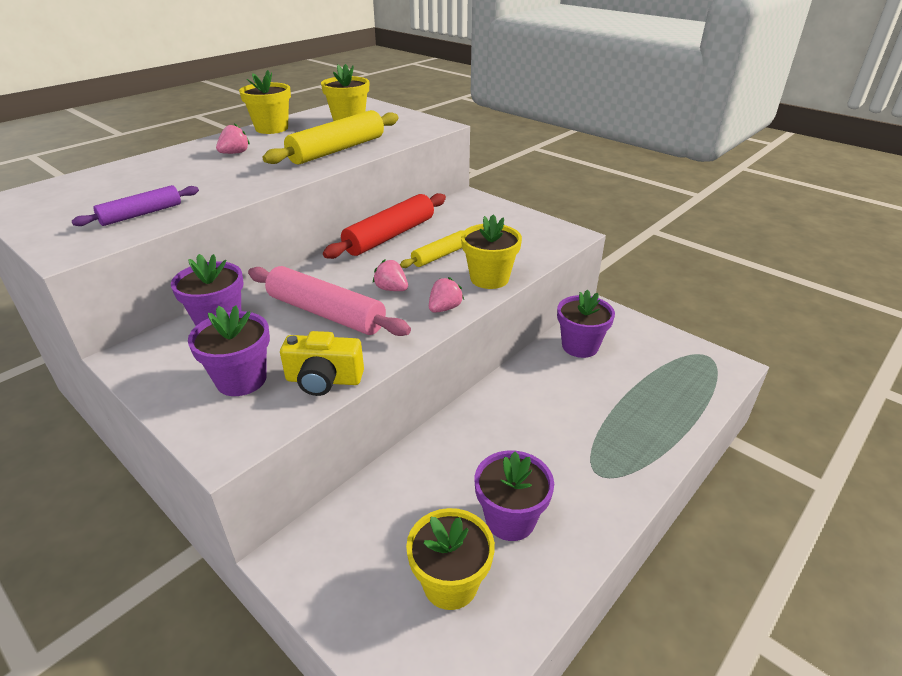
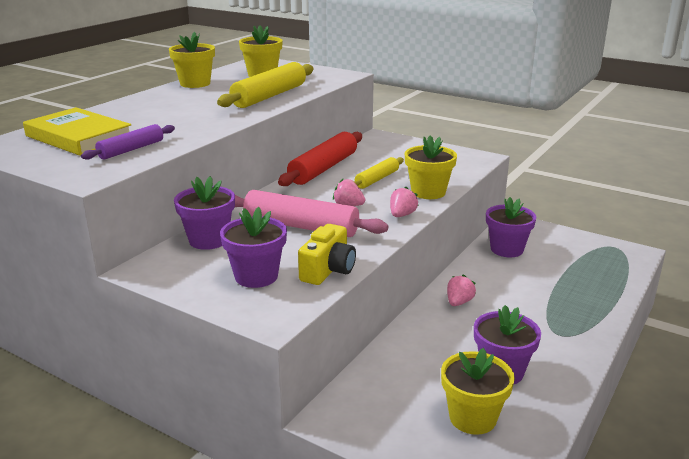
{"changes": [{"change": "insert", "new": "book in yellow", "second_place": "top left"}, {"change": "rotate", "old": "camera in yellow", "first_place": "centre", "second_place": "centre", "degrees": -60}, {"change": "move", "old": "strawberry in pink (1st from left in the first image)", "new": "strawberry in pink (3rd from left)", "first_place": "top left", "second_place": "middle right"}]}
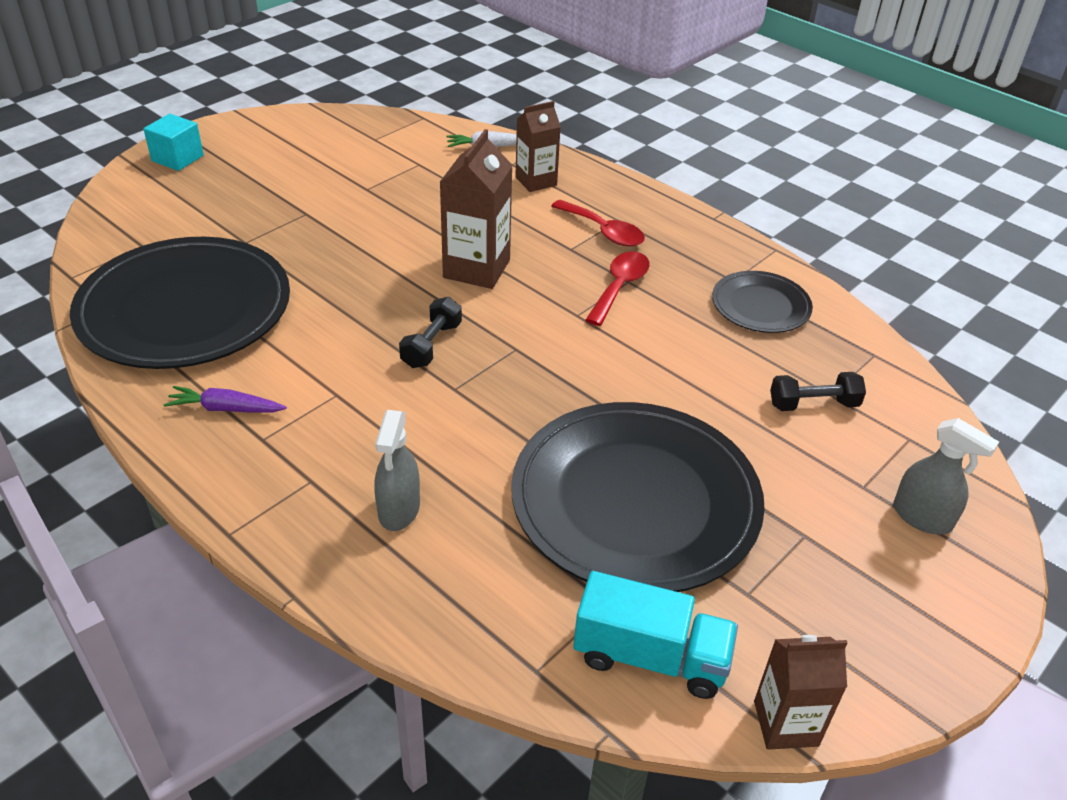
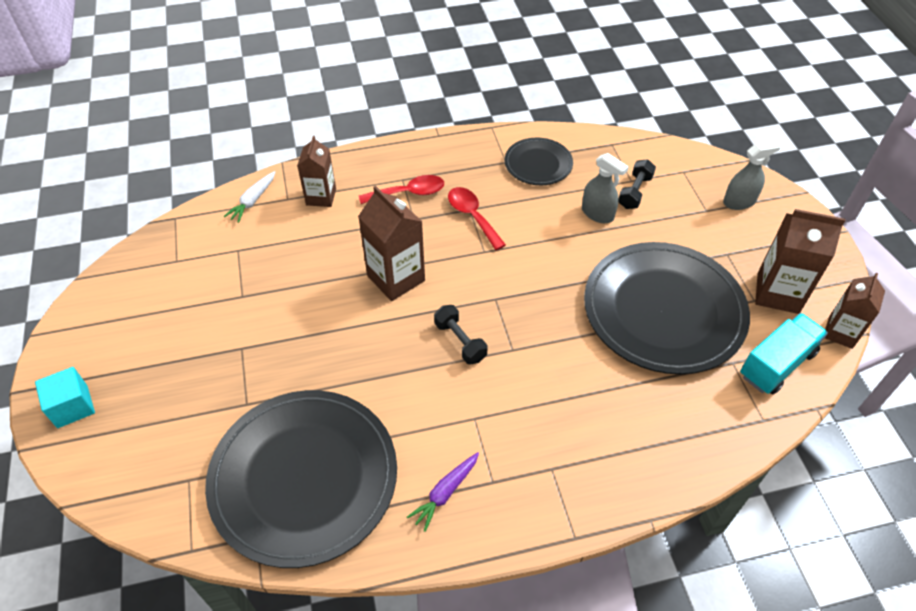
{"changes": [{"change": "move", "old": "spray bottle in grey (1st from left)", "first_place": "centre", "second_place": "top centre"}, {"change": "insert", "new": "carton in brown (3rd from left)", "second_place": "middle right"}]}
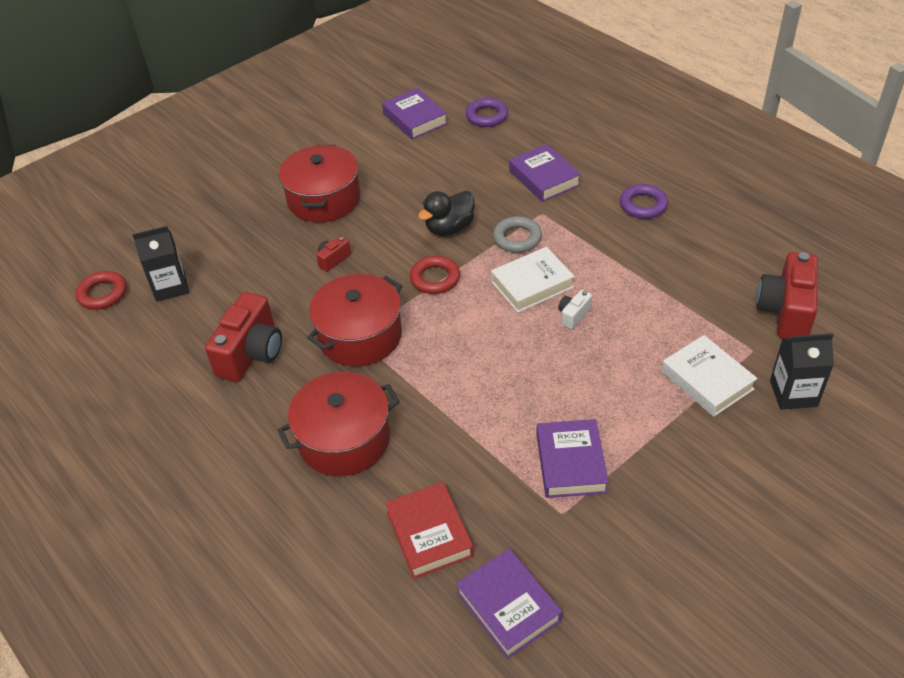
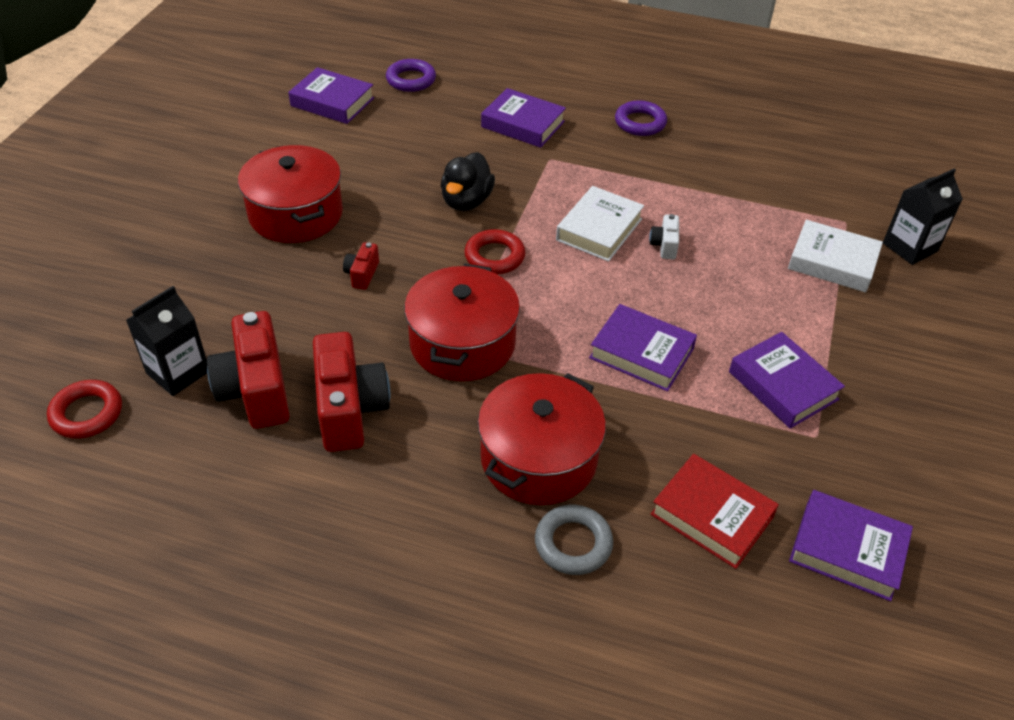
{"changes": [{"change": "move", "old": "camera in red (3rd from left in the first image)", "new": "camera in red (1st from left)", "first_place": "middle right", "second_place": "middle left"}, {"change": "move", "old": "ring in grey", "first_place": "centre", "second_place": "bottom centre"}, {"change": "insert", "new": "book in purple (3rd from left)", "second_place": "centre"}]}
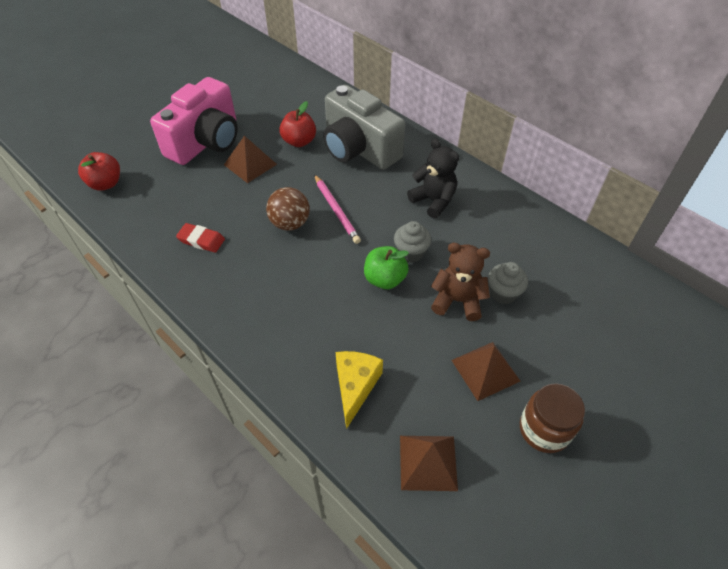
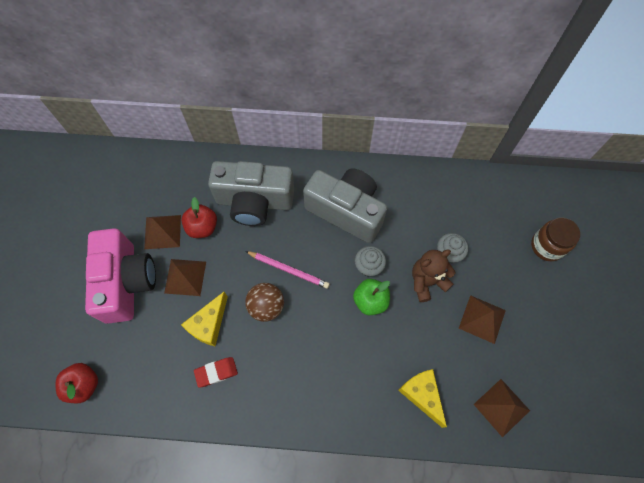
{"changes": [{"change": "insert", "new": "pyramid in brown (1st from left)", "second_place": "middle left"}, {"change": "insert", "new": "cheese in yellow (1st from left)", "second_place": "middle left"}, {"change": "replace", "old": "teddy bear in black", "new": "camera in grey (2nd from left)", "first_place": "top centre", "second_place": "centre"}, {"change": "move", "old": "jar in brown", "first_place": "bottom right", "second_place": "middle right"}]}
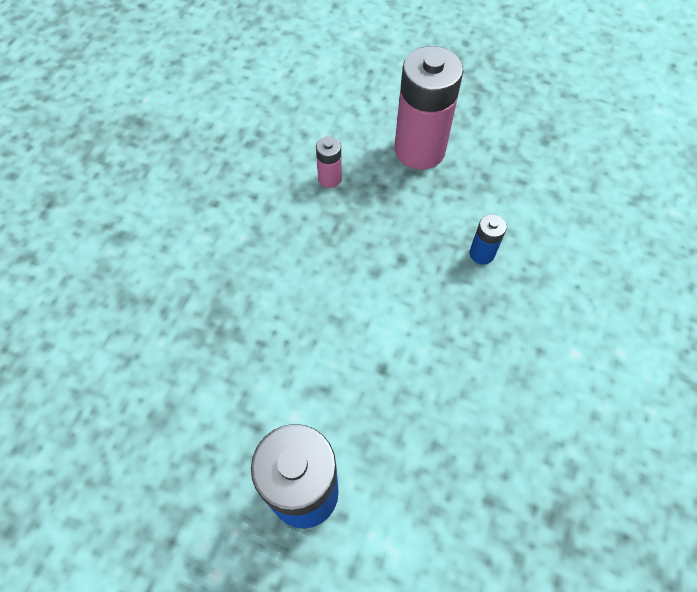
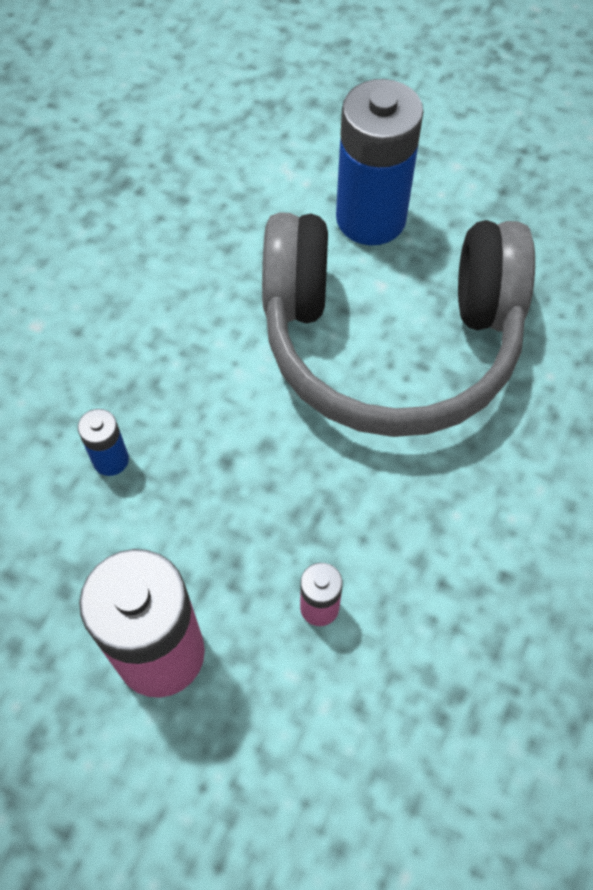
{"changes": [{"change": "insert", "new": "headphones in grey", "second_place": "middle right"}]}
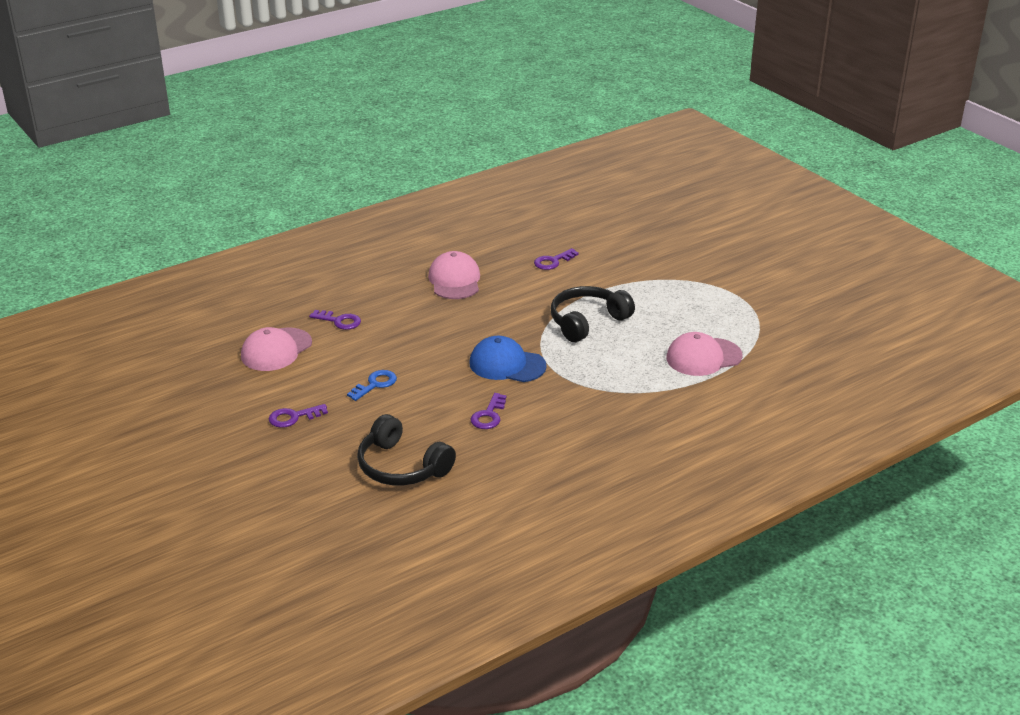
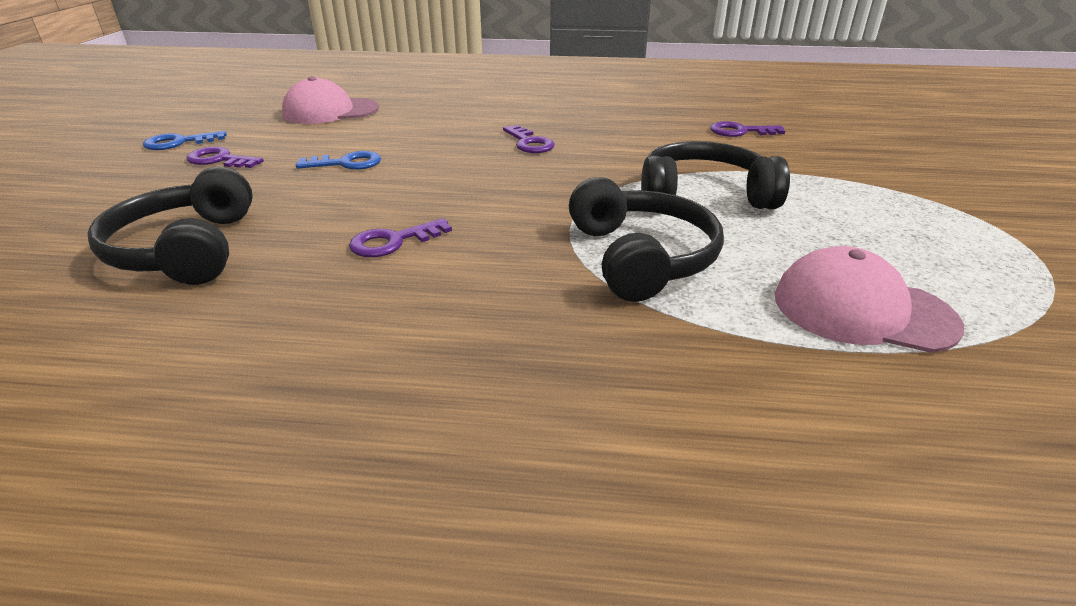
{"changes": [{"change": "insert", "new": "key in blue (1st from left)", "second_place": "top left"}, {"change": "move", "old": "key in purple (2nd from left in the first image)", "new": "key in purple (3rd from left)", "first_place": "middle left", "second_place": "top centre"}, {"change": "insert", "new": "headphones in black (2nd from left)", "second_place": "centre"}, {"change": "delete", "old": "cap in pink (2nd from left)", "first_place": "centre"}, {"change": "delete", "old": "cap in blue", "first_place": "centre"}]}
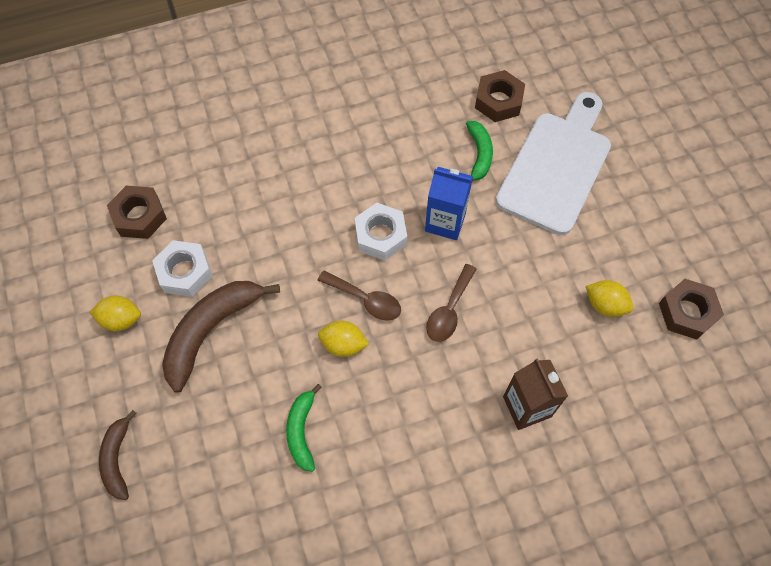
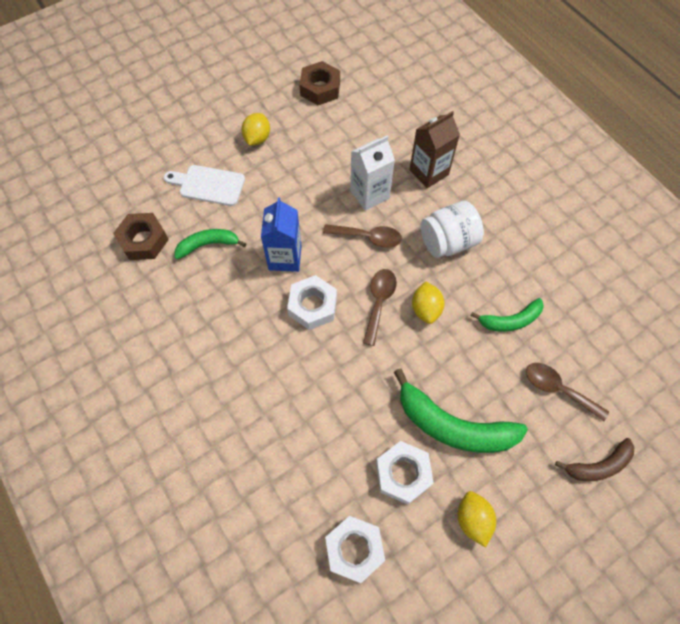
{"changes": [{"change": "resize", "old": "cutting board in white", "first_place": "top right", "second_place": "top left", "factor": 0.54}, {"change": "move", "old": "lemon in yellow (3rd from left in the first image)", "new": "lemon in yellow (1st from left)", "first_place": "middle right", "second_place": "top centre"}, {"change": "recolor", "old": "nut in brown (1st from left)", "new": "nut in white (2nd from left)", "first_place": "middle left", "second_place": "bottom centre"}, {"change": "insert", "new": "carton in white", "second_place": "top centre"}, {"change": "recolor", "old": "banana in brown (2nd from left)", "new": "banana in green (2nd from left)", "first_place": "middle left", "second_place": "middle right"}, {"change": "insert", "new": "jar in white", "second_place": "centre"}, {"change": "insert", "new": "spoon in brown (3rd from left)", "second_place": "middle right"}]}
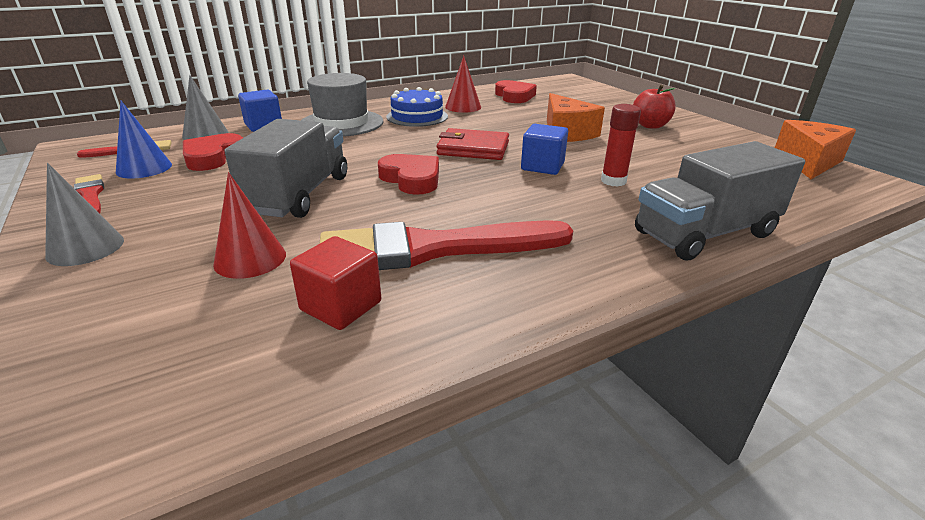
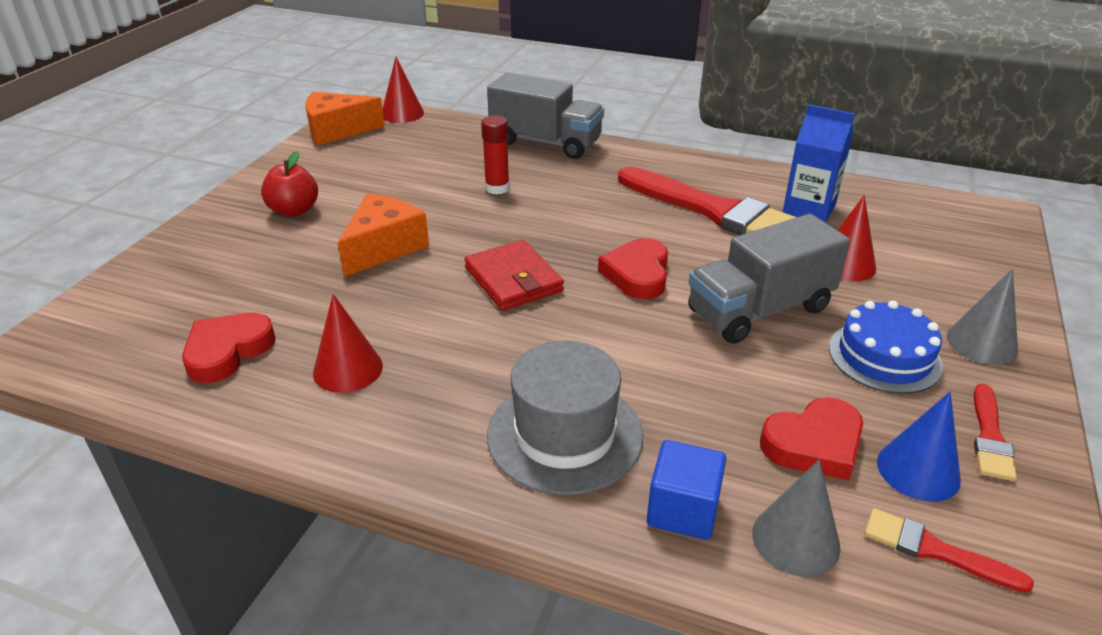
{"changes": [{"change": "insert", "new": "cone in red (2nd from left)", "second_place": "top centre"}, {"change": "replace", "old": "cube in red", "new": "carton in blue", "first_place": "centre", "second_place": "top right"}, {"change": "move", "old": "cake in blue", "first_place": "top centre", "second_place": "middle right"}, {"change": "delete", "old": "cube in blue (2nd from left)", "first_place": "top centre"}]}
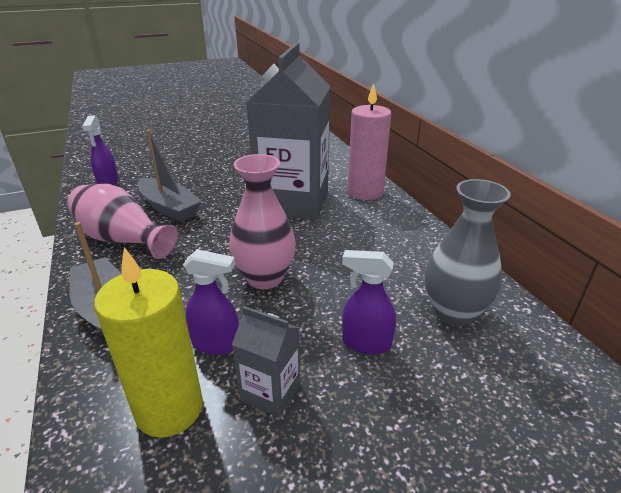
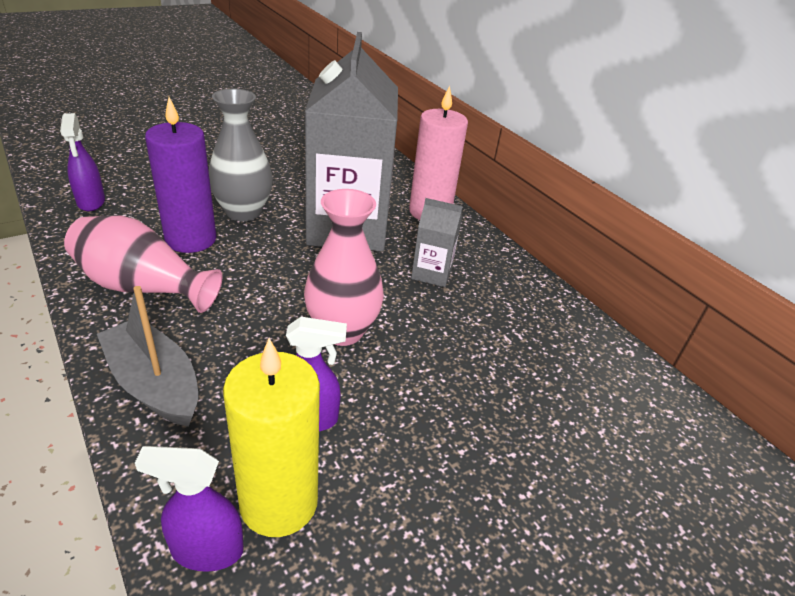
{"changes": [{"change": "move", "old": "spray bottle in purple (3rd from left in the first image)", "new": "spray bottle in purple (2nd from left)", "first_place": "centre", "second_place": "bottom left"}, {"change": "replace", "old": "boat in grey (2nd from left)", "new": "candle in purple", "first_place": "middle left", "second_place": "top left"}, {"change": "move", "old": "vase in grey", "first_place": "middle right", "second_place": "top left"}, {"change": "move", "old": "carton in grey (1st from left in the first image)", "new": "carton in grey (2nd from left)", "first_place": "bottom centre", "second_place": "centre"}]}
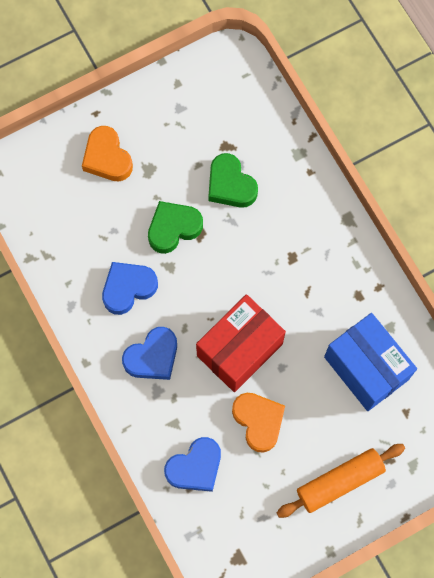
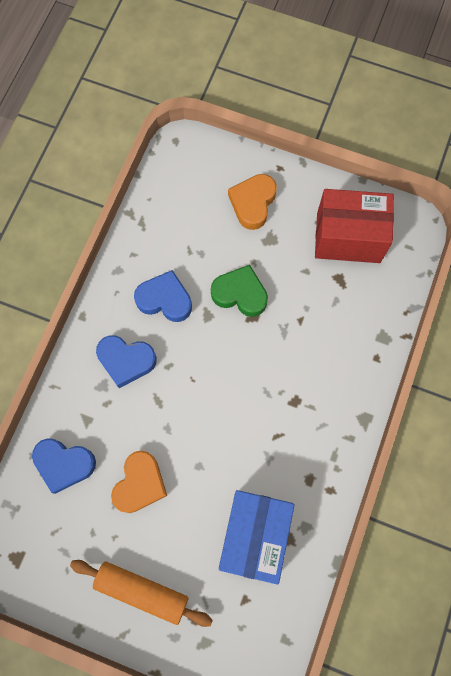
{"changes": [{"change": "move", "old": "box in red", "first_place": "centre", "second_place": "middle right"}, {"change": "delete", "old": "heart in green (2nd from left)", "first_place": "top centre"}]}
